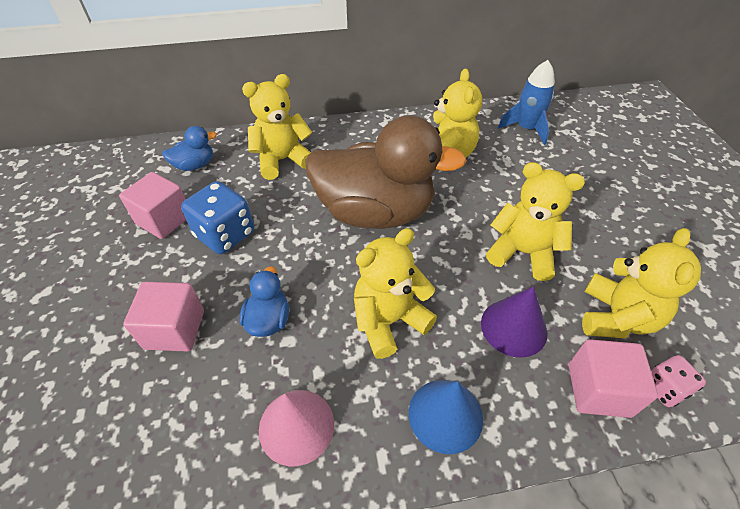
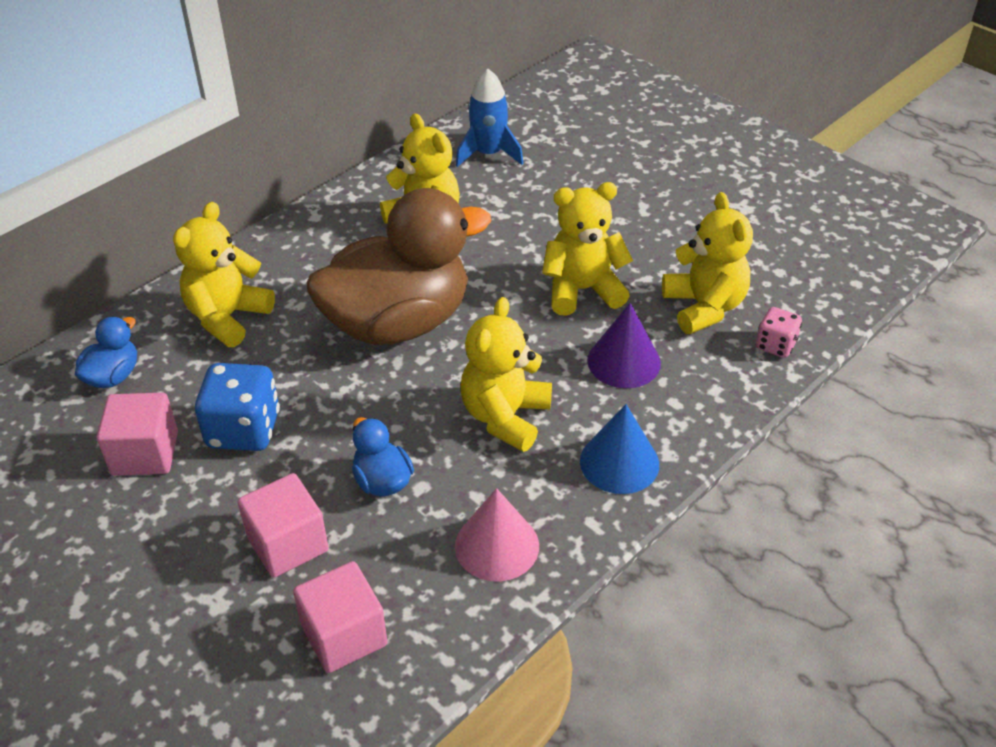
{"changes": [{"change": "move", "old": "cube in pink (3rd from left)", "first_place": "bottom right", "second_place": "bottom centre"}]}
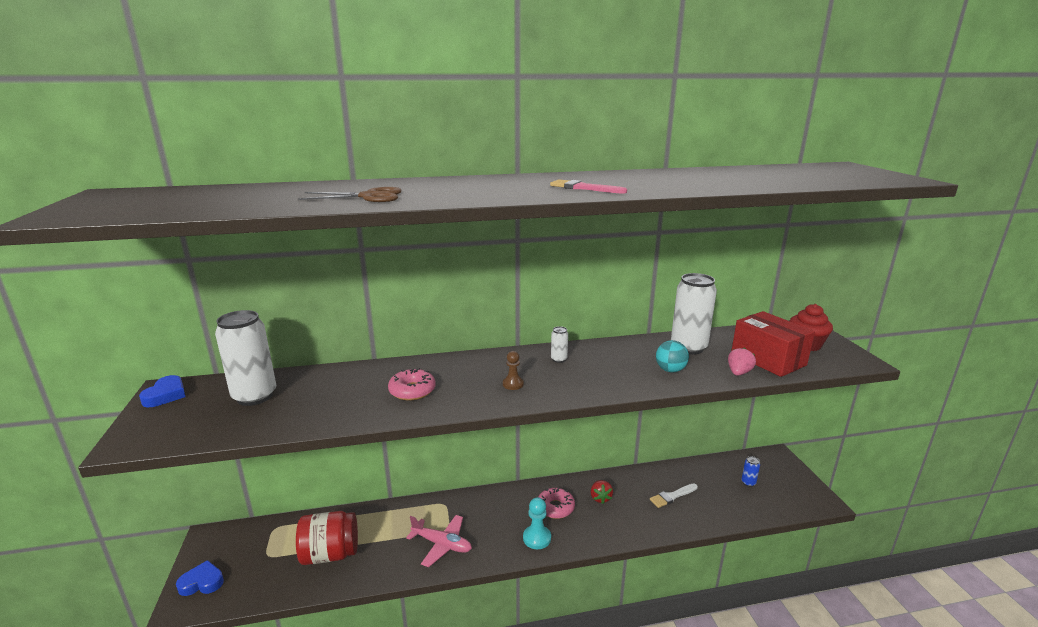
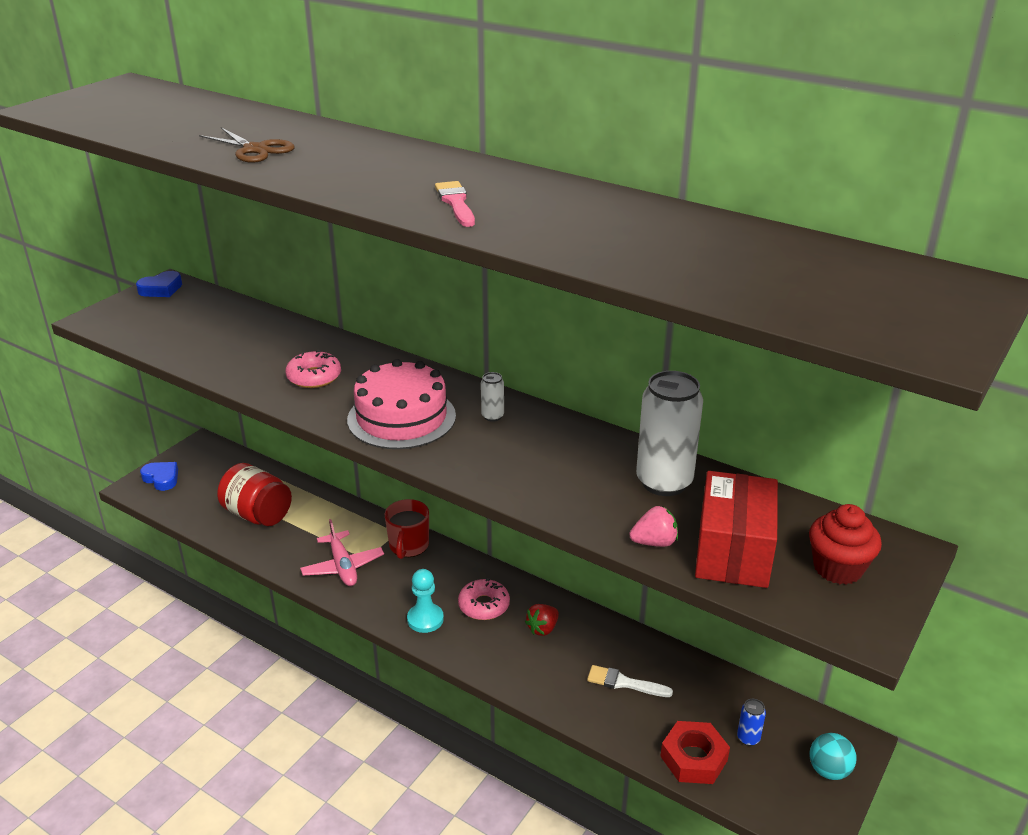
{"changes": [{"change": "replace", "old": "pawn in brown", "new": "cake in pink", "first_place": "centre", "second_place": "centre"}, {"change": "insert", "new": "mug in red", "second_place": "centre"}, {"change": "insert", "new": "nut in red", "second_place": "bottom right"}, {"change": "move", "old": "ball in turquoise", "first_place": "centre", "second_place": "bottom right"}, {"change": "delete", "old": "can in white (1st from left)", "first_place": "middle left"}]}
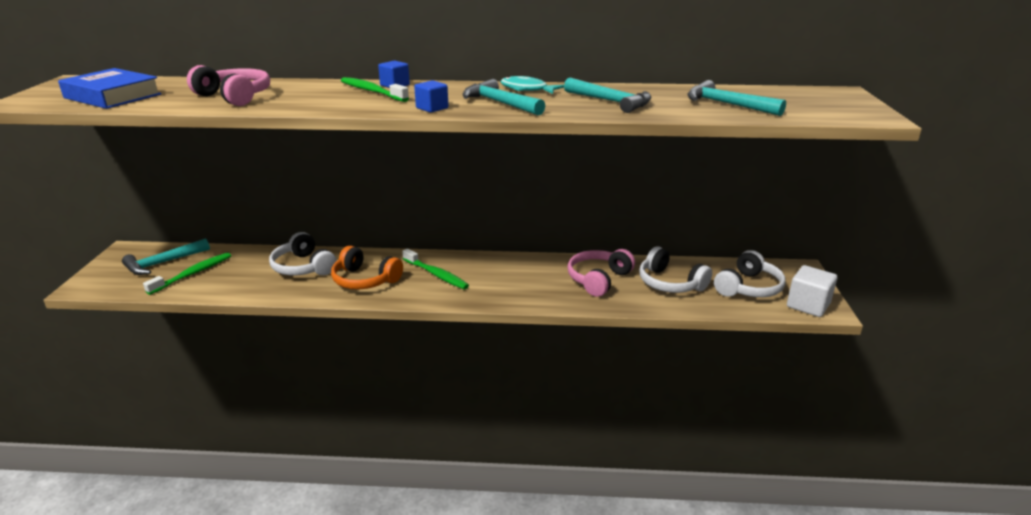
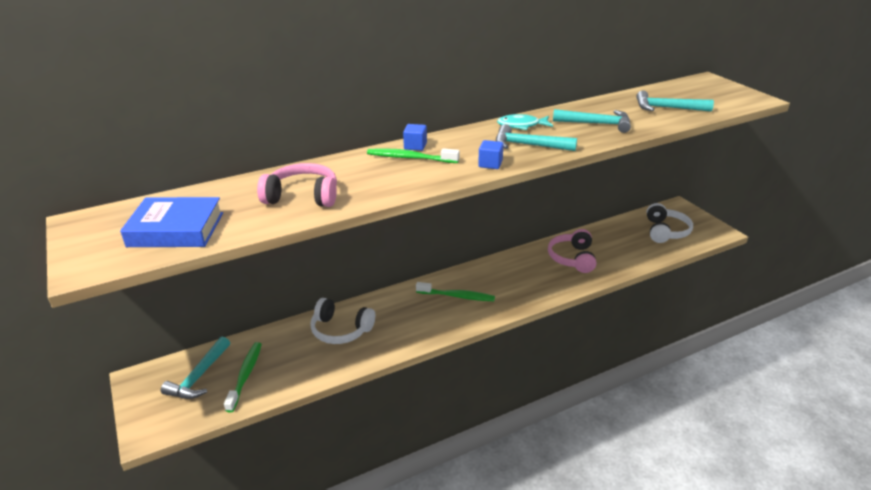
{"changes": [{"change": "delete", "old": "headphones in orange", "first_place": "centre"}, {"change": "delete", "old": "headphones in white (2nd from left)", "first_place": "centre"}, {"change": "delete", "old": "cube in white", "first_place": "middle right"}]}
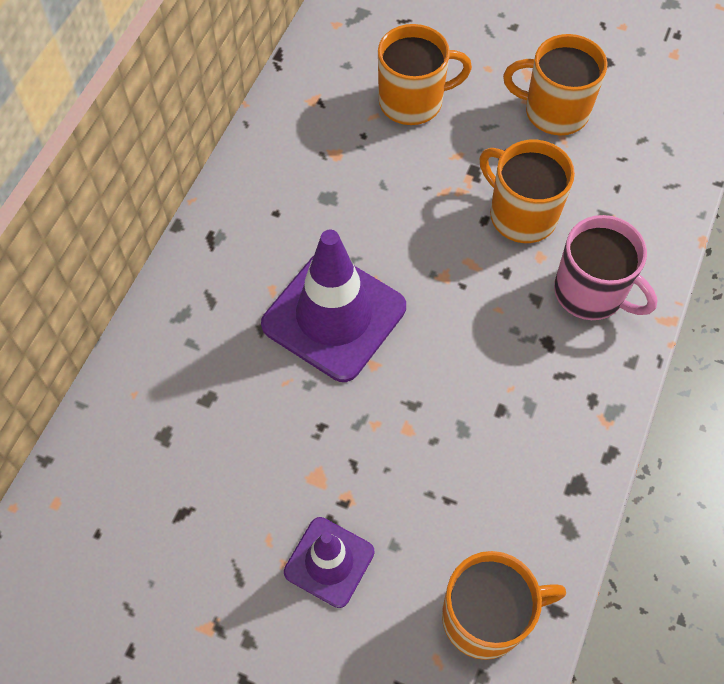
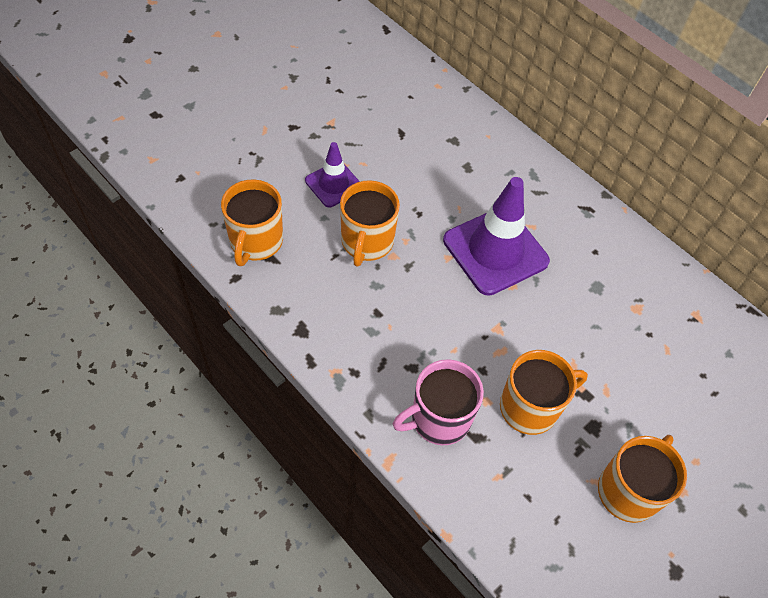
{"changes": [{"change": "move", "old": "mug in orange (1st from left in the first image)", "new": "mug in orange (2nd from left)", "first_place": "top centre", "second_place": "centre"}]}
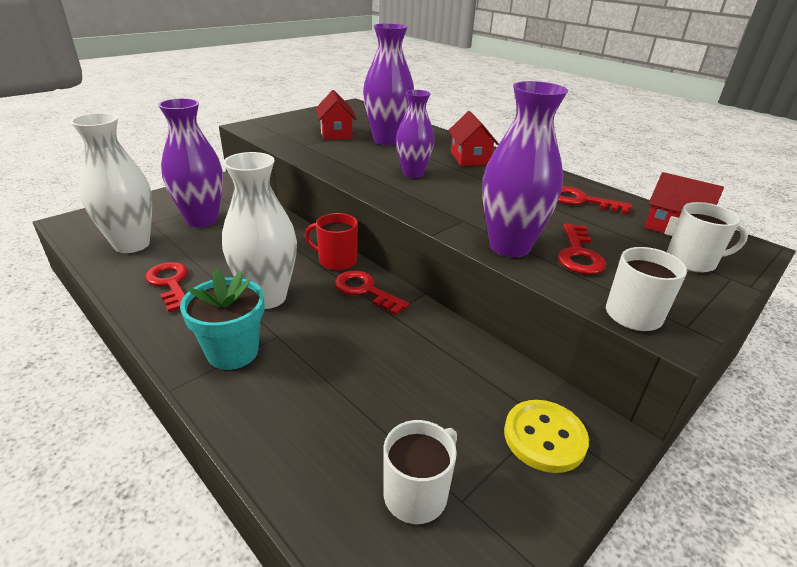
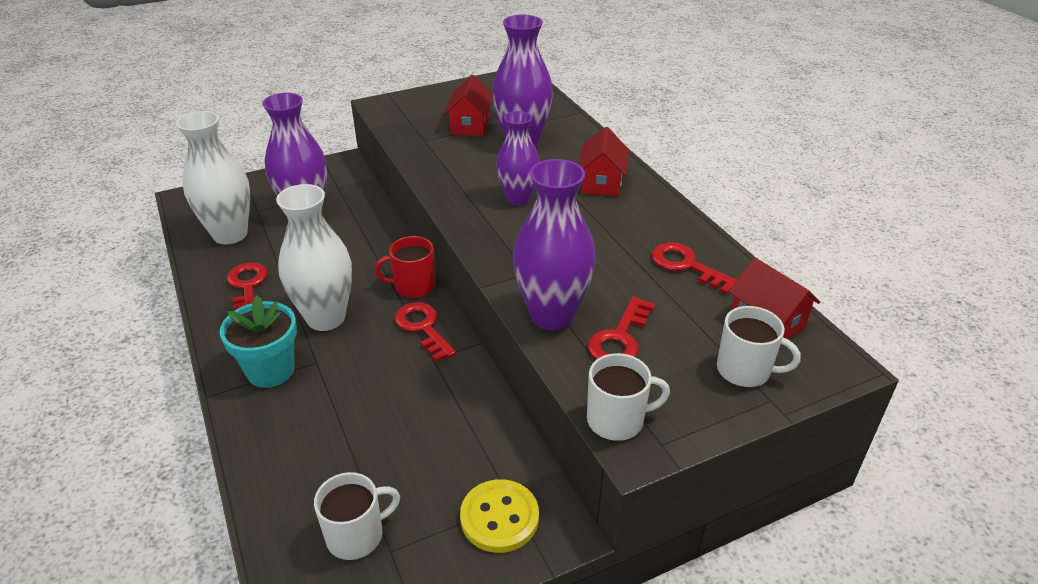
{"changes": [{"change": "rotate", "old": "mug in red", "first_place": "centre", "second_place": "centre", "degrees": -45}]}
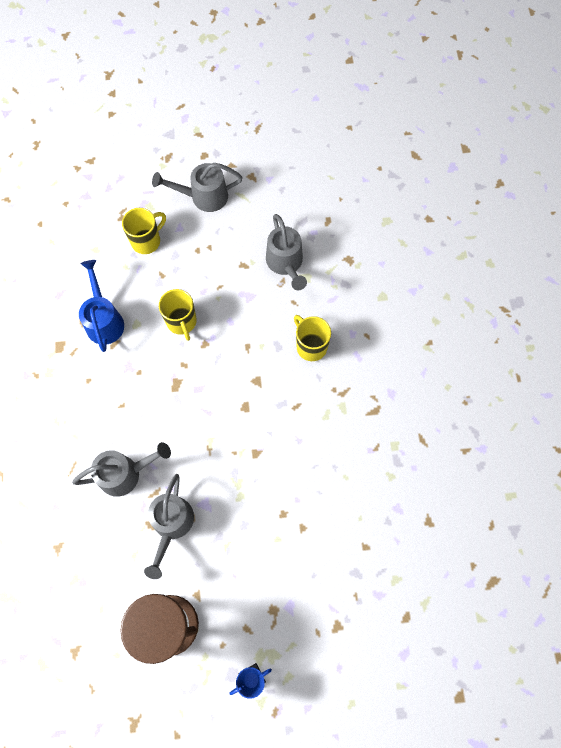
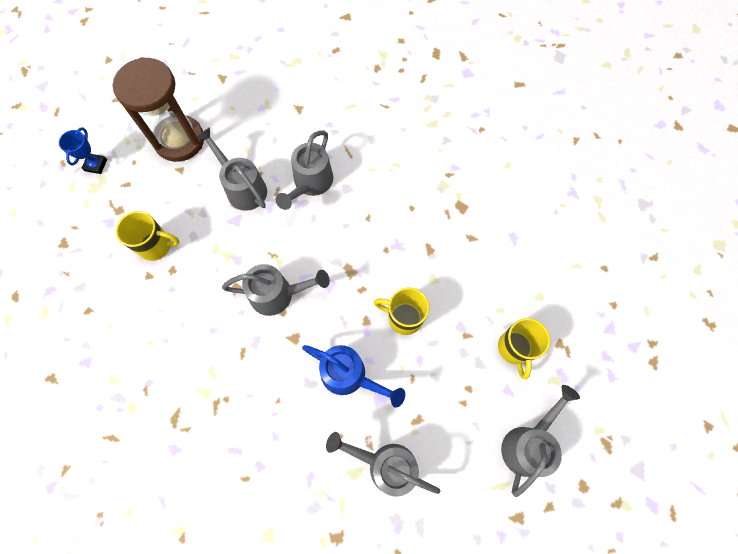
{"changes": [{"change": "move", "old": "mug in yellow (3rd from left in the first image)", "new": "mug in yellow (1st from left)", "first_place": "centre", "second_place": "middle left"}, {"change": "insert", "new": "watering can in grey (2nd from left)", "second_place": "centre"}, {"change": "move", "old": "watering can in blue", "first_place": "middle left", "second_place": "bottom centre"}]}
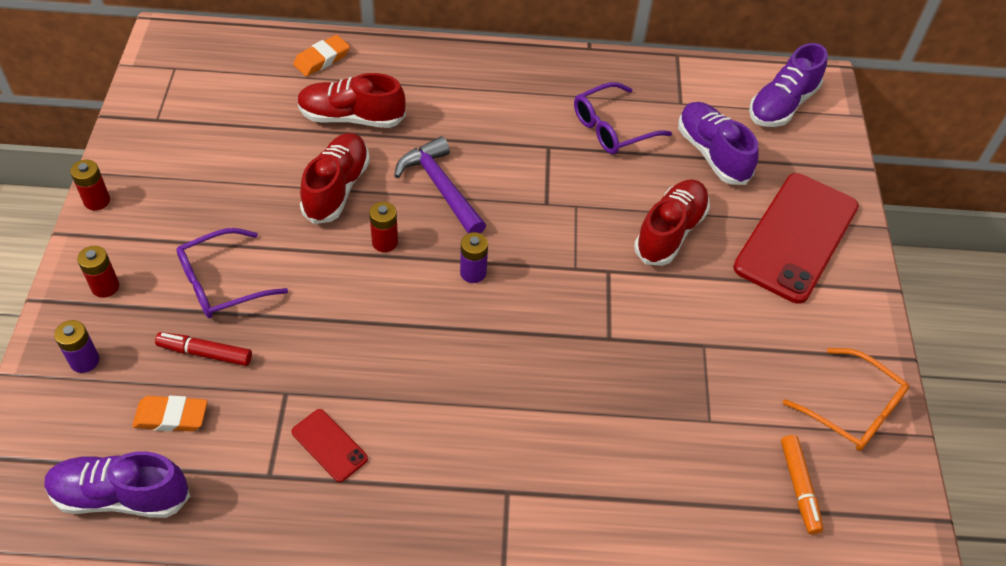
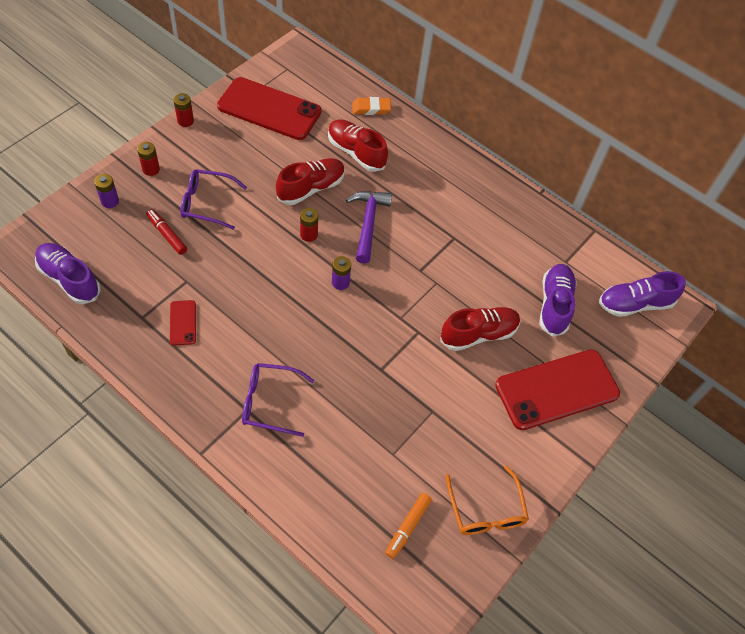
{"changes": [{"change": "insert", "new": "phone in red (2nd from left)", "second_place": "top centre"}, {"change": "move", "old": "glasses in purple (2nd from left)", "first_place": "top centre", "second_place": "centre"}, {"change": "delete", "old": "eraser in orange (1st from left)", "first_place": "bottom left"}]}
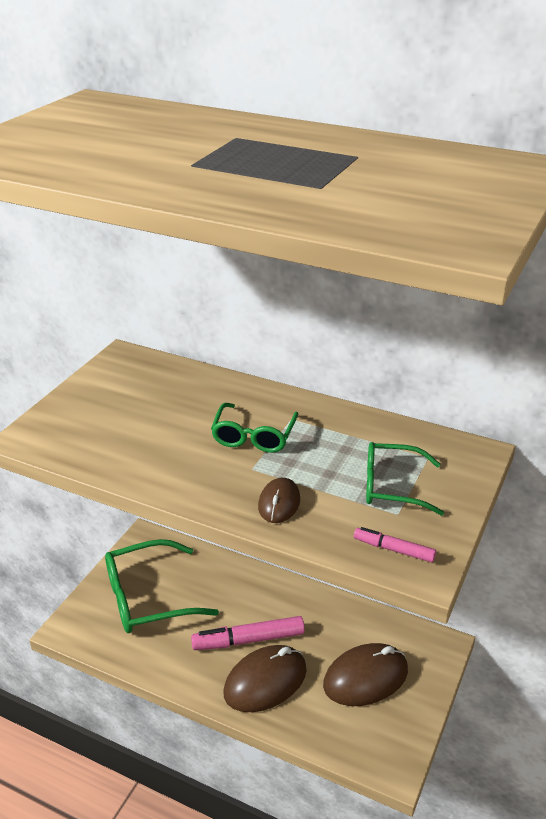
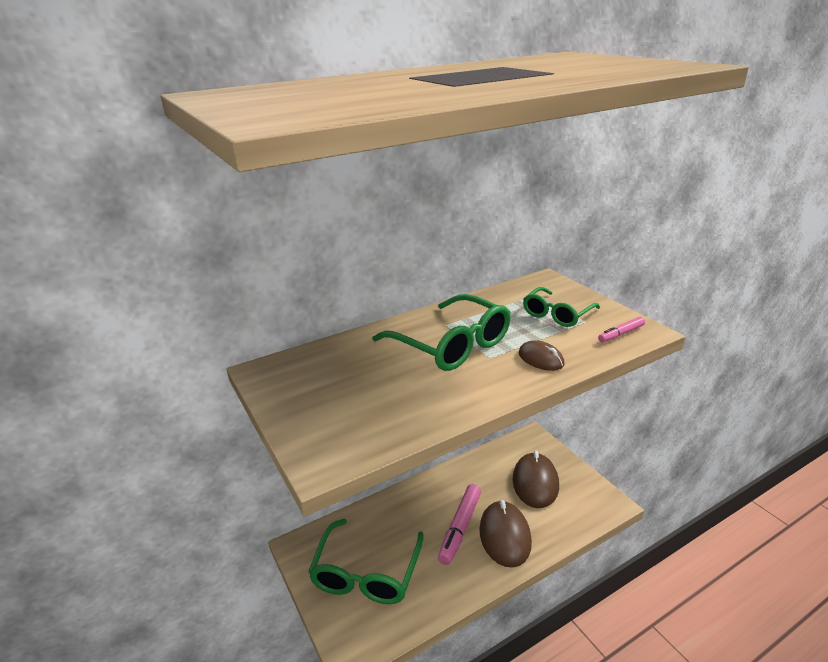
{"changes": [{"change": "resize", "old": "glasses in green (2nd from left)", "first_place": "centre", "second_place": "centre", "factor": 1.64}]}
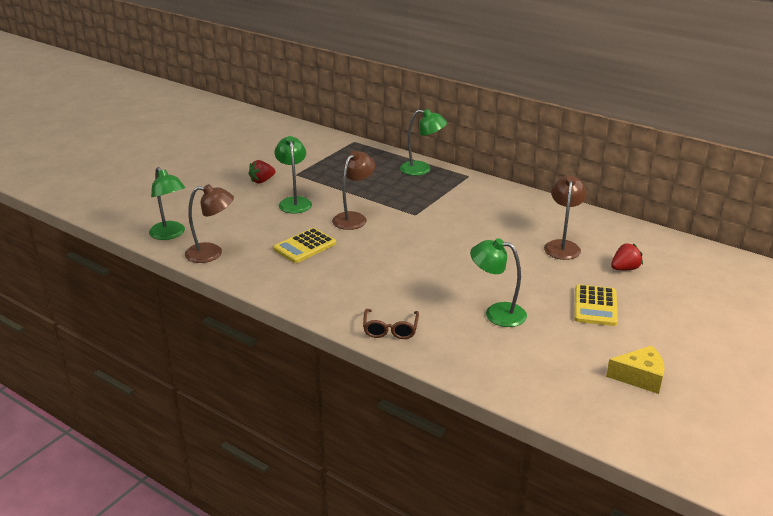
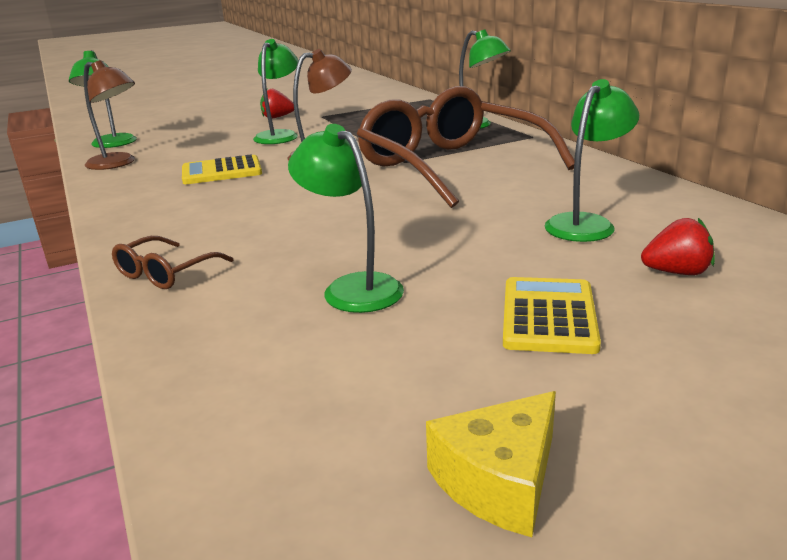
{"changes": [{"change": "insert", "new": "glasses in brown (2nd from left)", "second_place": "top centre"}, {"change": "rotate", "old": "cheese in yellow", "first_place": "bottom right", "second_place": "bottom centre", "degrees": 105}, {"change": "rotate", "old": "calculator in yellow (2nd from left)", "first_place": "middle right", "second_place": "middle right", "degrees": 150}, {"change": "recolor", "old": "lamp in brown (3rd from left)", "new": "lamp in green (5th from left)", "first_place": "middle right", "second_place": "top right"}]}
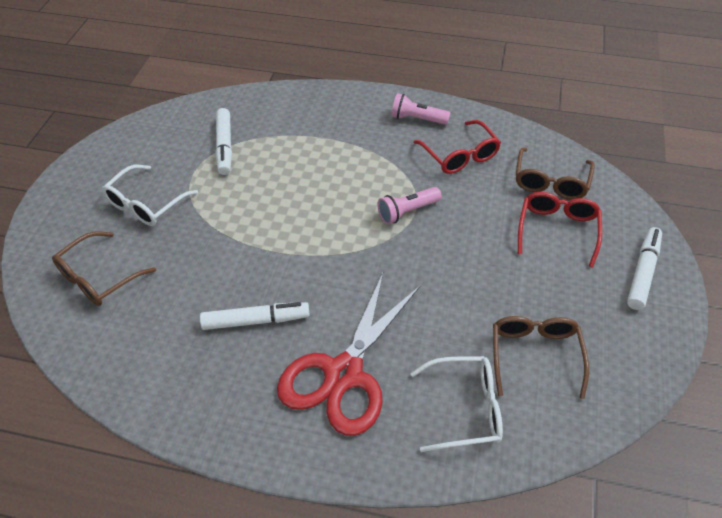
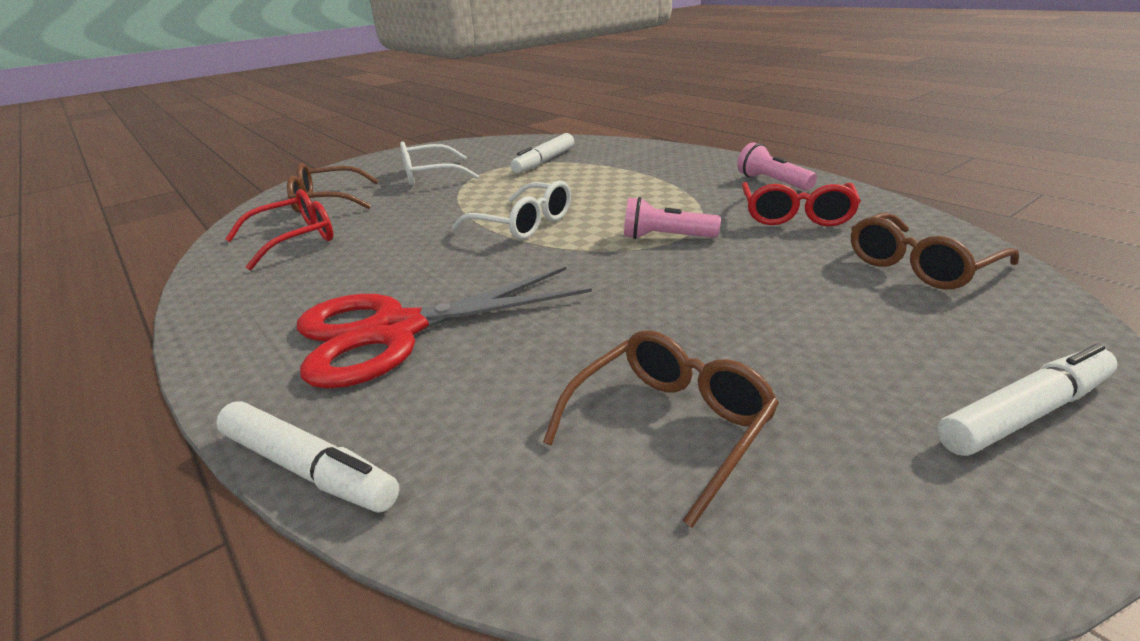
{"changes": [{"change": "move", "old": "marker in white (2nd from left in the first image)", "new": "marker in white (1st from left)", "first_place": "centre", "second_place": "bottom left"}, {"change": "move", "old": "glasses in red (2nd from left in the first image)", "new": "glasses in red (1st from left)", "first_place": "middle right", "second_place": "middle left"}, {"change": "move", "old": "glasses in white (2nd from left)", "first_place": "bottom centre", "second_place": "top centre"}]}
